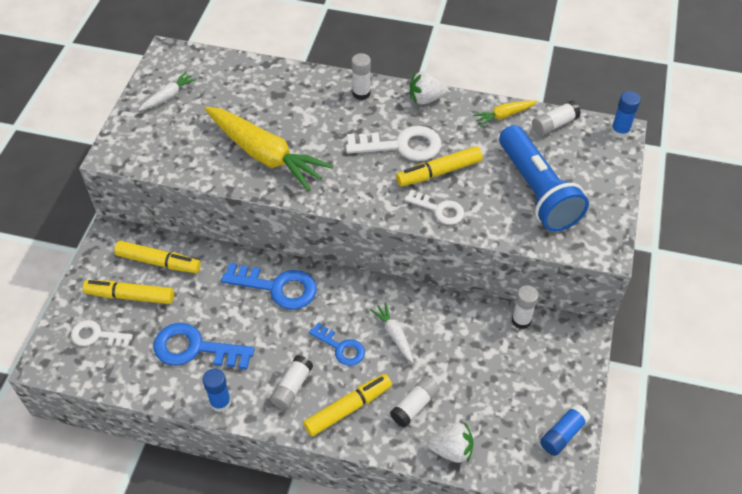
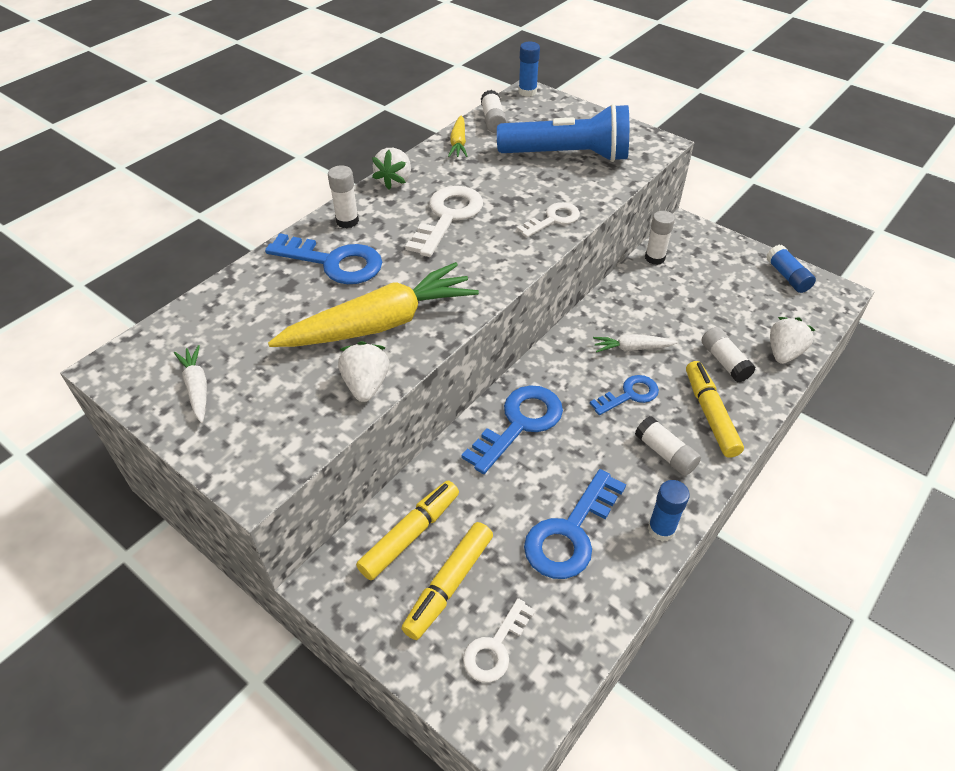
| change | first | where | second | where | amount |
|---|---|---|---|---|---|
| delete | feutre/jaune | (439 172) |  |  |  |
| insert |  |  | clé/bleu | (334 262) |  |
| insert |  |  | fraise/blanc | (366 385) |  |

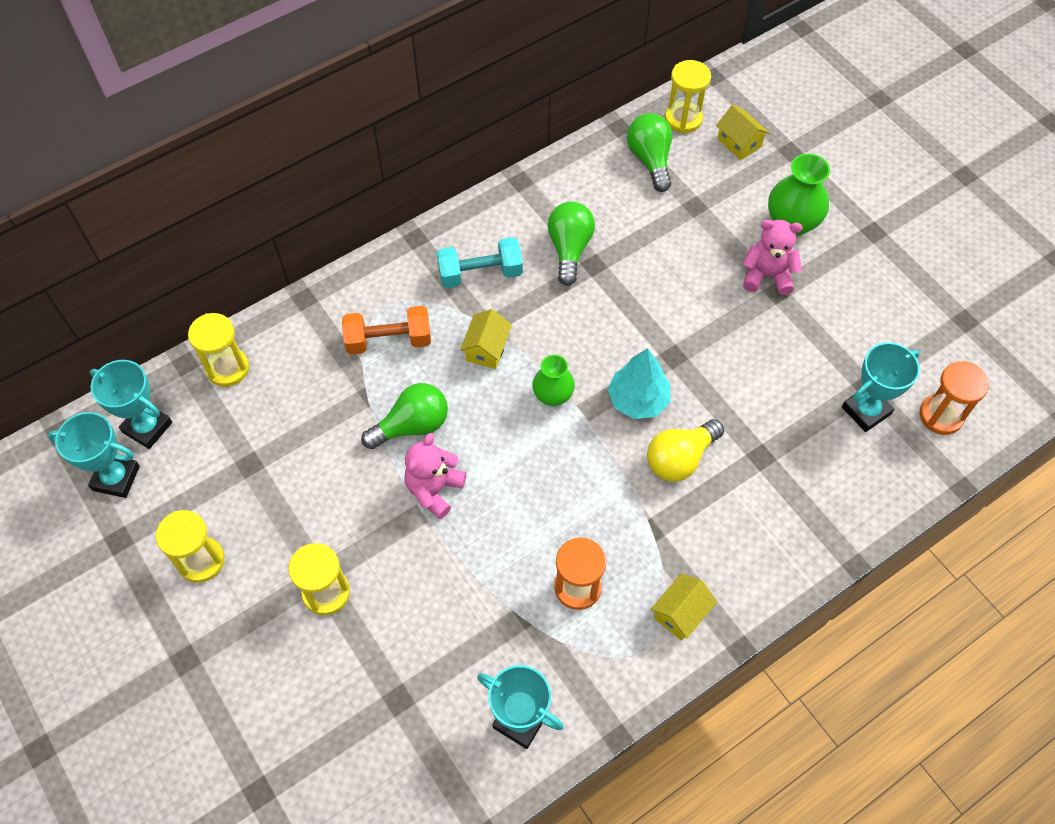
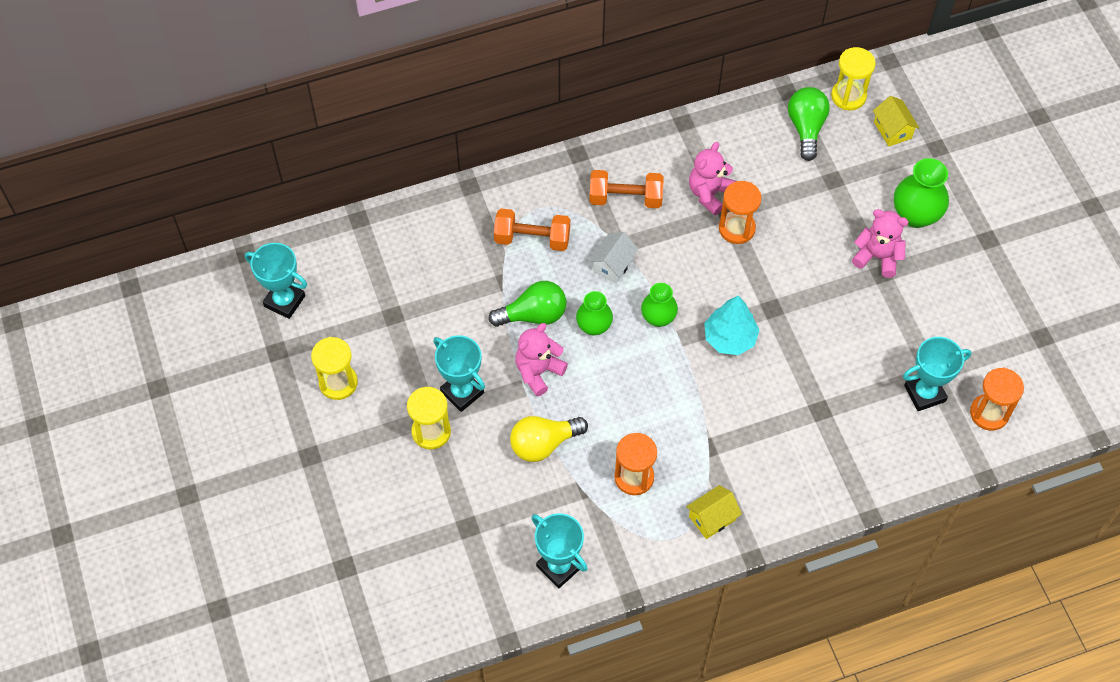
| change | first | where | second | where | amount |
|---|---|---|---|---|---|
| replace | ampoule/vert | (569 249) | ours en peluche/rose | (709 194) |  |
| recolor | haltère/turquoise | (480 273) | haltère/orange | (625 198) |  |
| recolor | maison/jaune | (486 349) | maison/blanc | (613 265) |  |
| delete | sablier/jaune | (227 368) |  |  |  |
| move | trophée/turquoise | (147 427) |  | (462 392) |  |
| move | ampoule/jaune | (680 459) |  | (543 444) |  |
| insert |  |  | sablier/orange | (736 228) |  |
| insert |  |  | vase/vert | (594 326) |  |

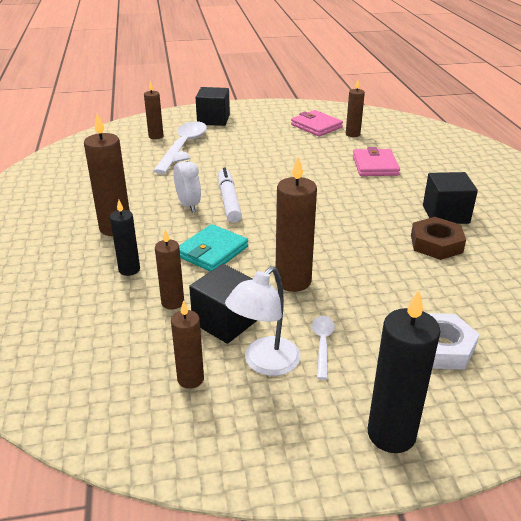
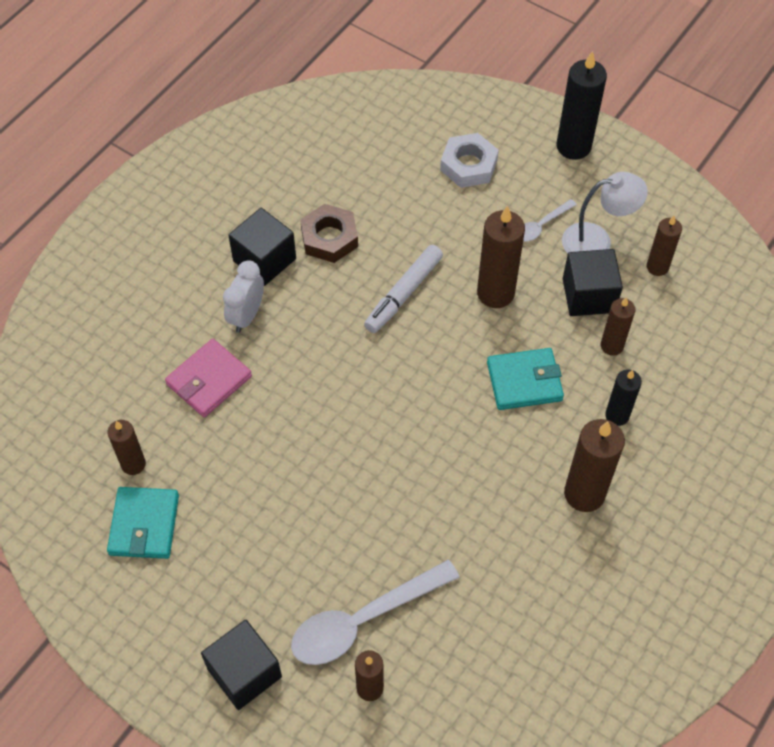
| change | first | where | second | where | amount |
|---|---|---|---|---|---|
| recolor | portefeuille/rose | (316 126) | portefeuille/turquoise | (144 525) |  |
| move | réveil/blanc | (188 205) |  | (246 315) |  |
| move | feutre/blanc | (229 201) |  | (403 294) |  |

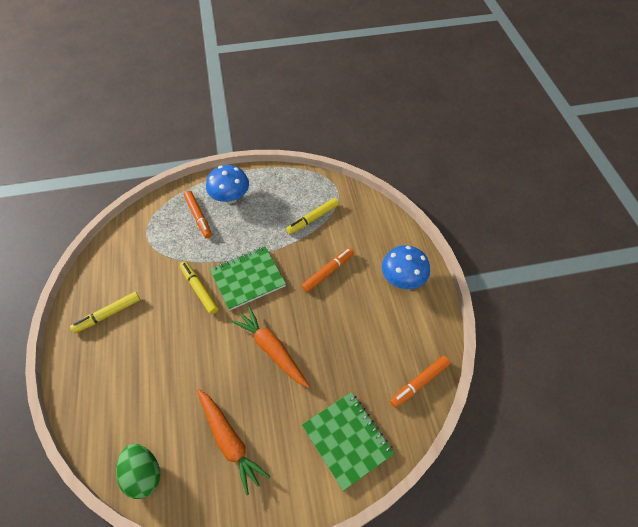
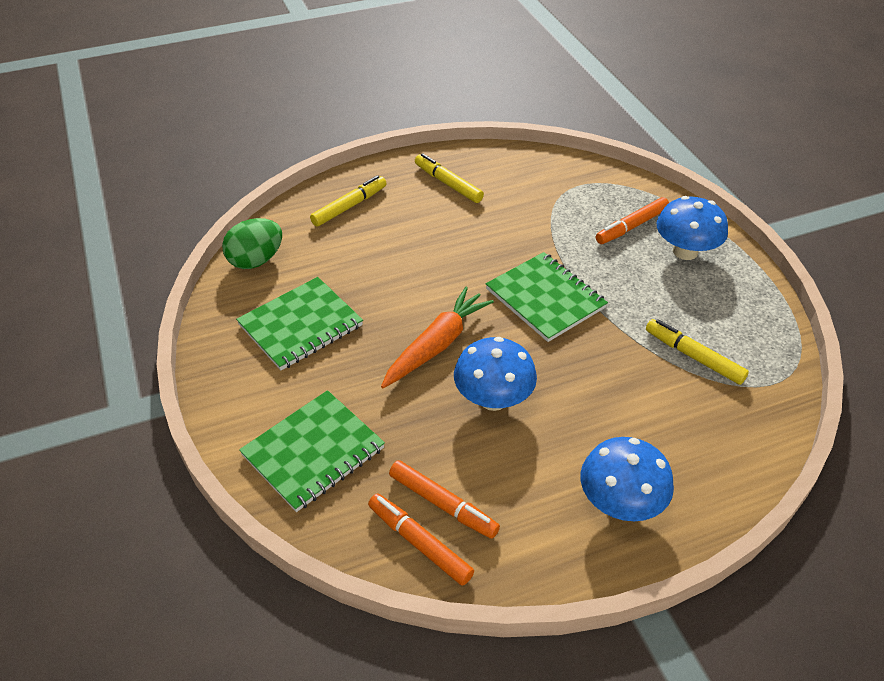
| change | first | where | second | where | amount |
|---|---|---|---|---|---|
| move | feutre/orange | (328 272) |  | (443 504) |  |
| move | feutre/jaune | (199 289) |  | (349 206) |  |
| replace | carotte/orange | (229 441) | carnet/vert | (301 325) |  |
| insert |  |  | champignon/bleu | (493 399) |  |

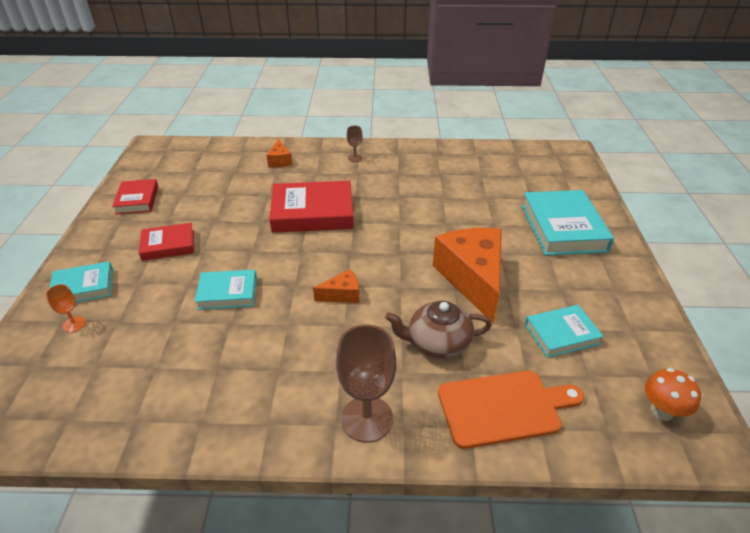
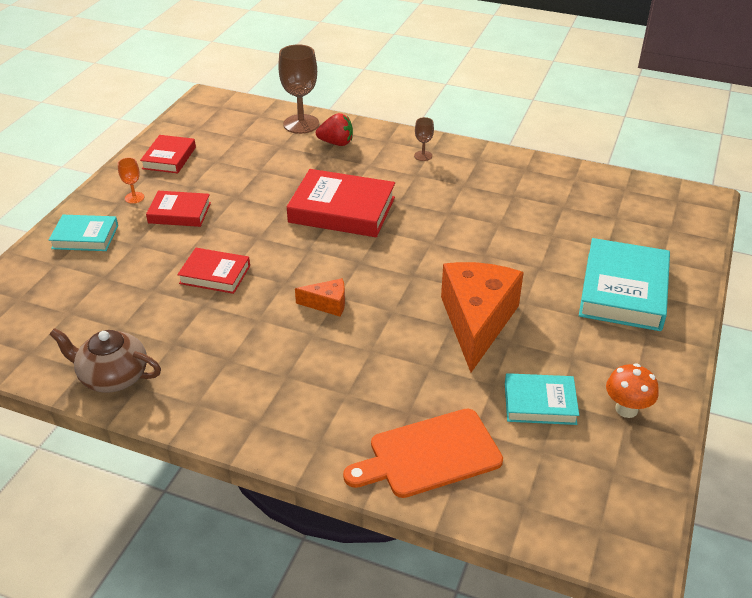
| change | first | where | second | where | amount |
|---|---|---|---|---|---|
| replace | fromage/orange | (280 161) | fraise/rouge | (336 143) |  |
| recolor | livre/turquoise | (227 293) | livre/rouge | (215 274) |  |
| move | verre à pied/orange | (74 324) |  | (134 197) |  |
| move | théière/marron | (437 343) |  | (113 376) |  |
| move | verre à pied/marron | (367 419) |  | (301 124) |  |
| move | champignon/orange | (661 411) |  | (626 409) |  |
| rotate | planche à découper/orange | (503 408) |  | (429 454) | 150 degrees clockwise |

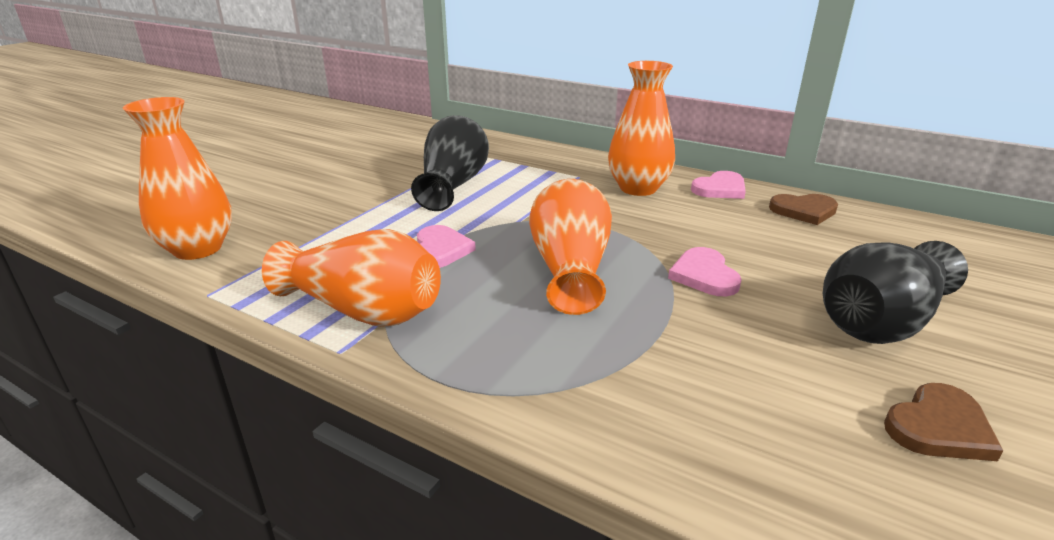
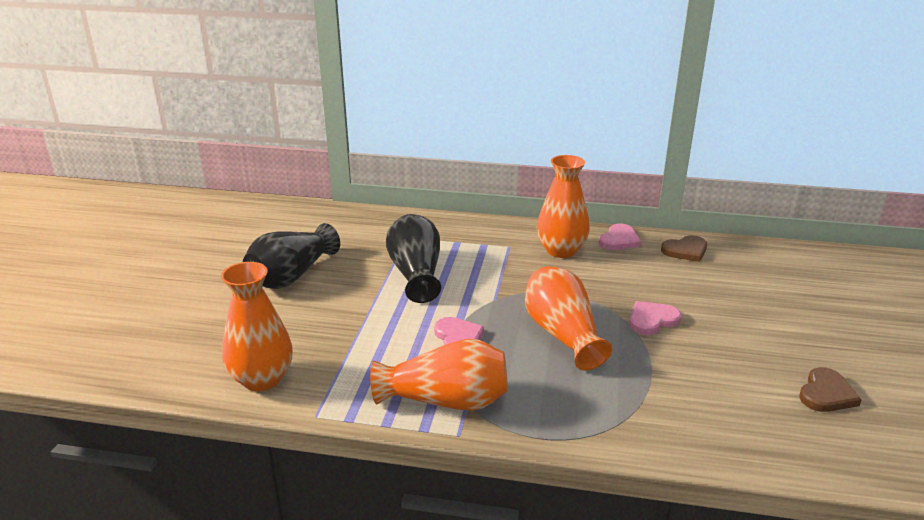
| change | first | where | second | where | amount |
|---|---|---|---|---|---|
| move | vase/noir | (881 322) |  | (292 276) |  |
| rotate | cœur/rose | (704 275) |  | (652 320) | 90 degrees clockwise |

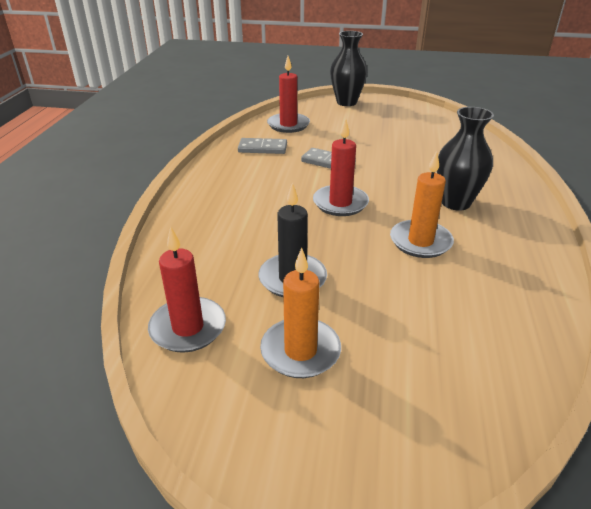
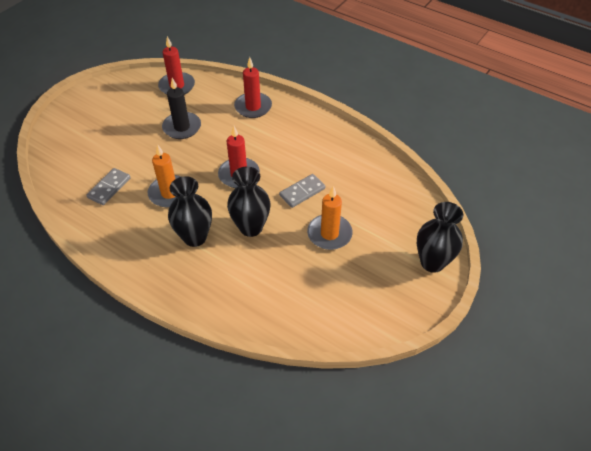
| change | first | where | second | where | amount |
|---|---|---|---|---|---|
| move | bougie/rouge | (288 125) |  | (253 107) |  |
| move | domino/gris | (262 148) |  | (109 188) |  |
| move | bougie/orange | (300 351) |  | (329 234) |  |
| insert |  |  | vase/noir | (251 227) |  |

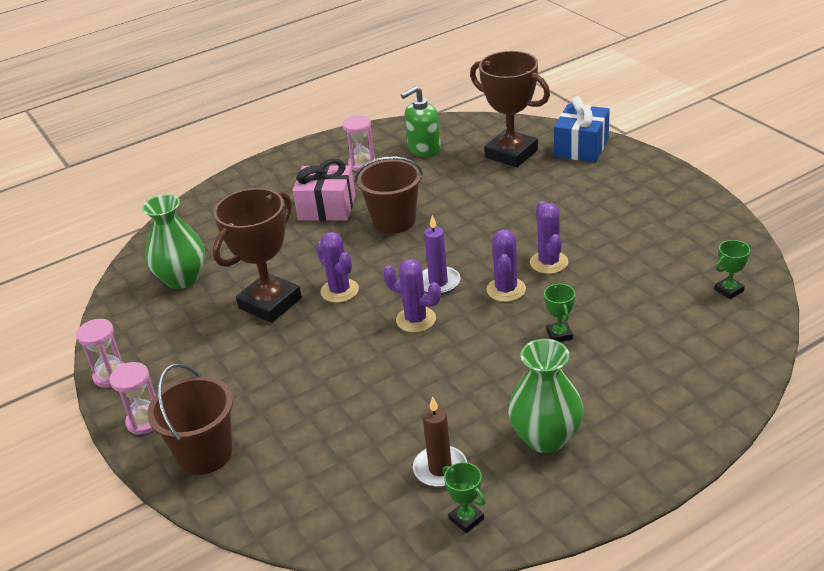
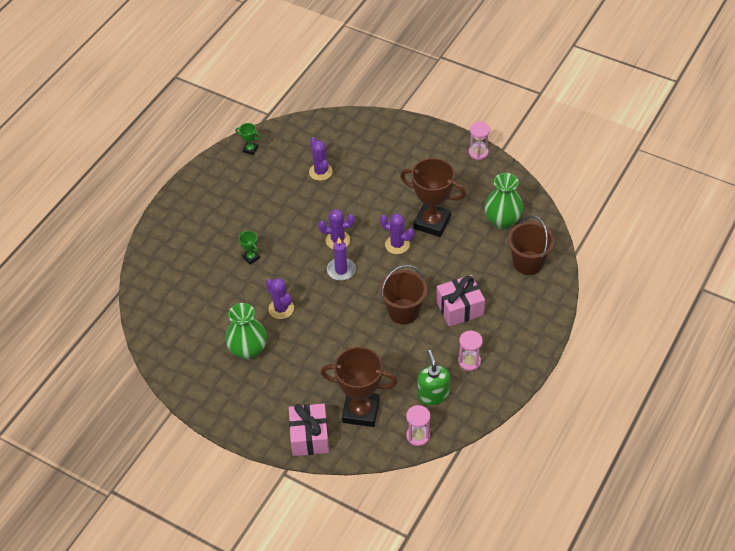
| change | first | where | second | where | amount |
|---|---|---|---|---|---|
| rotate | distributeur de savon/vert | (424 149) |  | (433 394) | 45 degrees counterclockwise |
| recolor | cadeau/bleu | (581 147) | cadeau/rose | (309 437) |  |
| rotate | trophée/marron | (270 303) |  | (432 222) | 75 degrees counterclockwise |
| move | cactus/violet | (506 290) |  | (320 172) |  |
| delete | trophée/vert | (729 290) |  |  |  |
| move | vase/vert | (545 438) |  | (248 350) |  |
| move | sablier/rose | (145 421) |  | (418 436) |  |
| move | seau/marron | (205 453) |  | (528 263) |  |
| delete | bougie/marron | (440 469) |  |  |  |

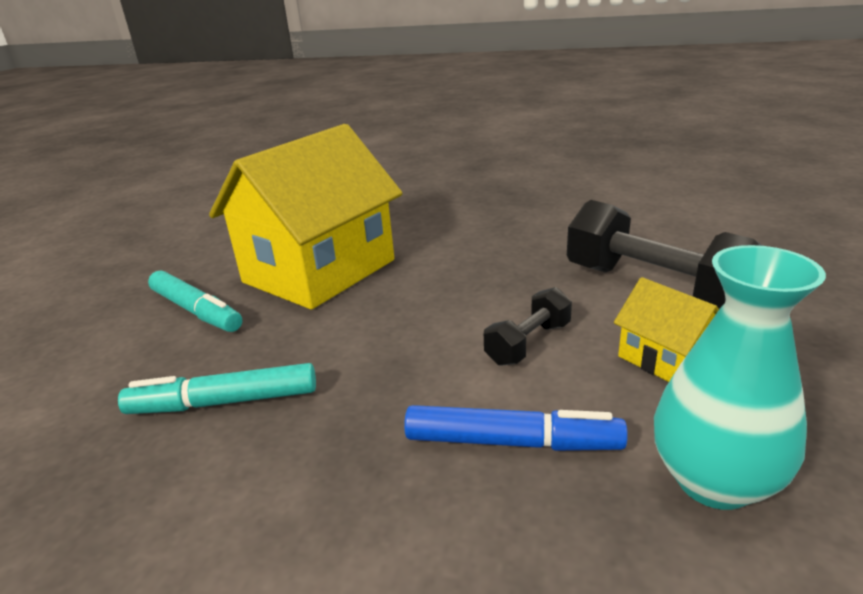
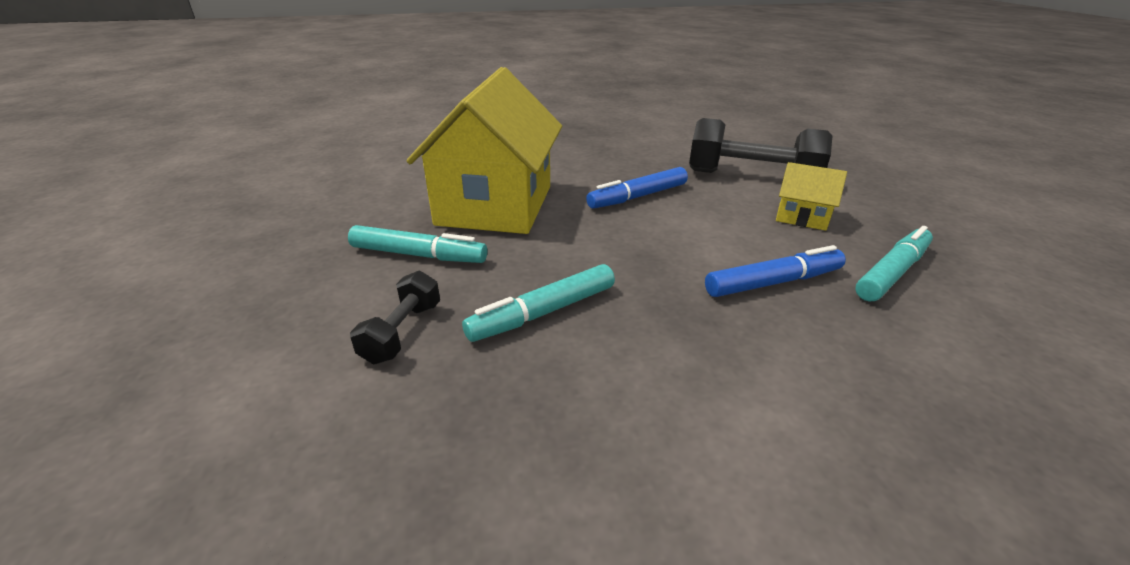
| change | first | where | second | where | amount |
|---|---|---|---|---|---|
| replace | vase/turquoise | (713 480) | feutre/turquoise | (892 272) |  |
| move | haltère/noir | (528 343) |  | (402 332) |  |
| insert |  |  | feutre/bleu | (637 197) |  |

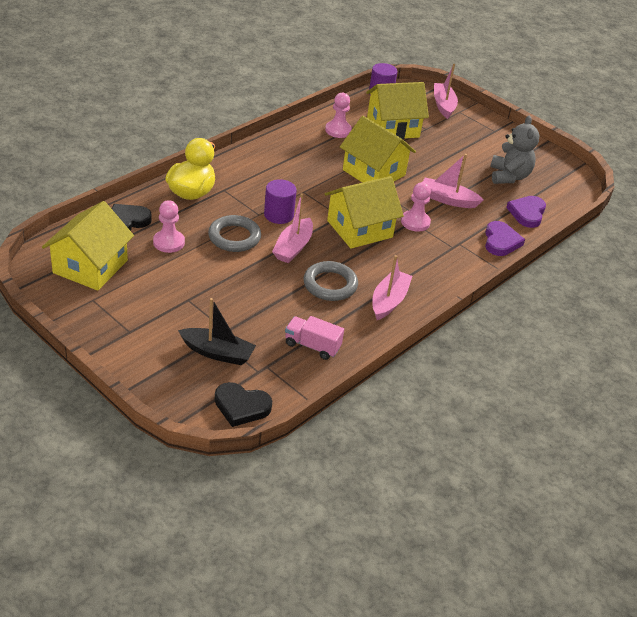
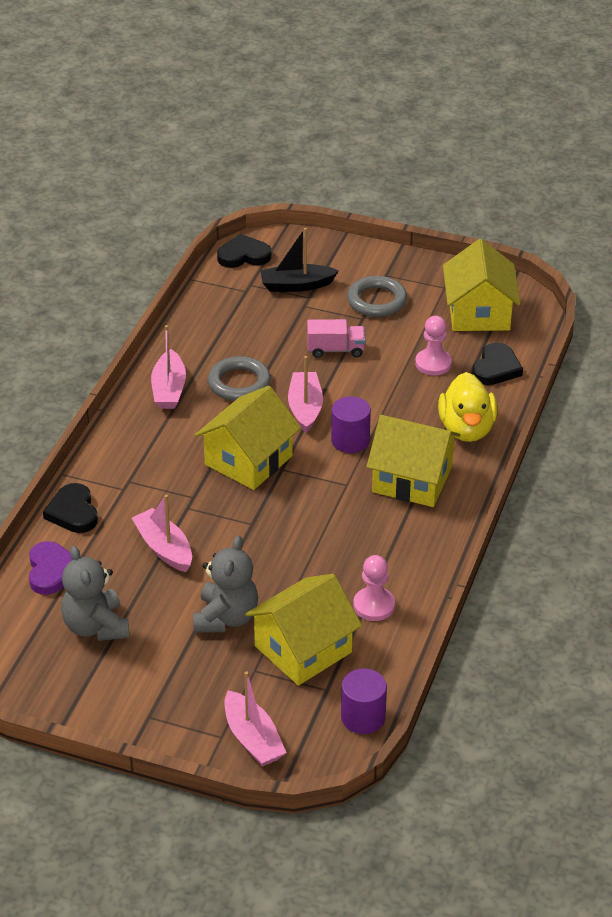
| change | first | where | second | where | amount |
|---|---|---|---|---|---|
| move | maison/jaune | (374 172) |  | (412 479) |  |
| rotate | bateau/rose | (448 199) |  | (164 548) | 120 degrees counterclockwise |
| delete | pion/rose | (415 222) |  |  |  |
| move | anneau/gris | (234 237) |  | (376 301) |  |
| recolor | cœur/violet | (501 241) | cœur/noir | (73 512) |  |
| move | camion/rose | (312 346) |  | (335 350) |  |
| insert |  |  | ours en peluche/gris | (226 618) |  |

